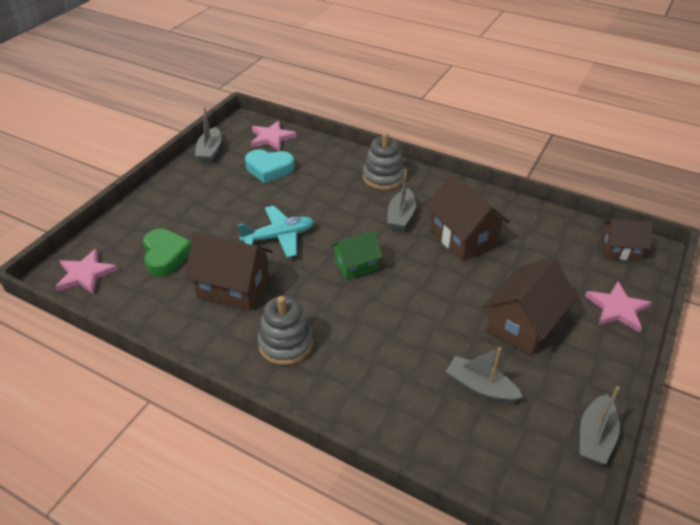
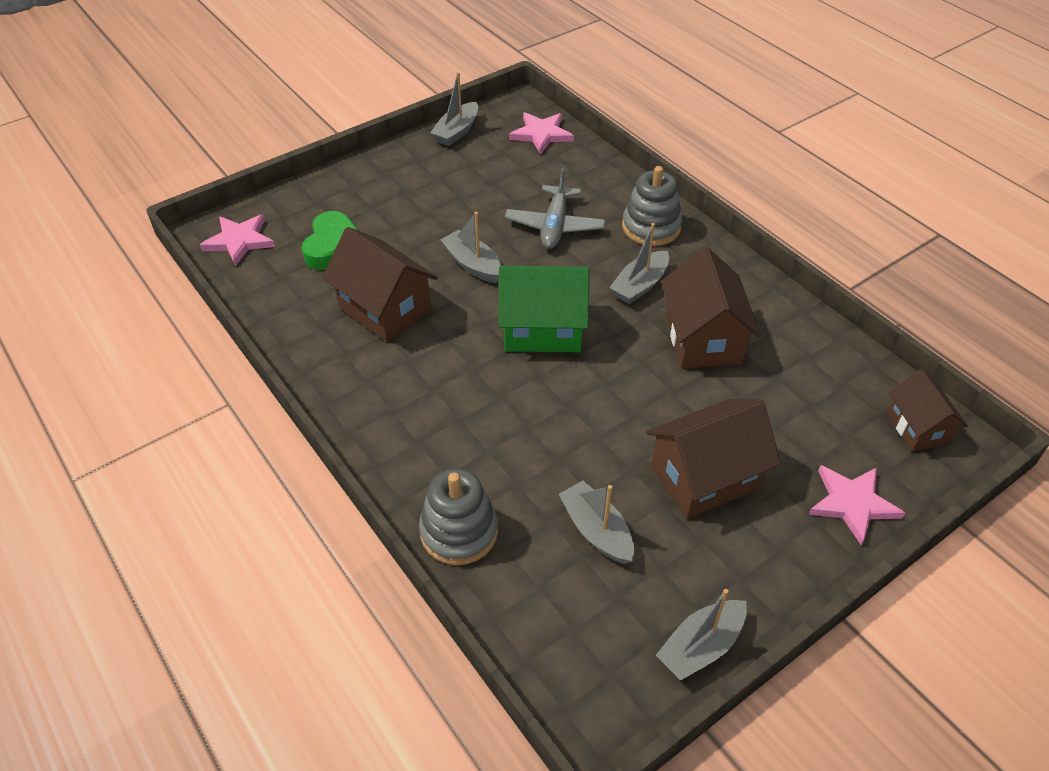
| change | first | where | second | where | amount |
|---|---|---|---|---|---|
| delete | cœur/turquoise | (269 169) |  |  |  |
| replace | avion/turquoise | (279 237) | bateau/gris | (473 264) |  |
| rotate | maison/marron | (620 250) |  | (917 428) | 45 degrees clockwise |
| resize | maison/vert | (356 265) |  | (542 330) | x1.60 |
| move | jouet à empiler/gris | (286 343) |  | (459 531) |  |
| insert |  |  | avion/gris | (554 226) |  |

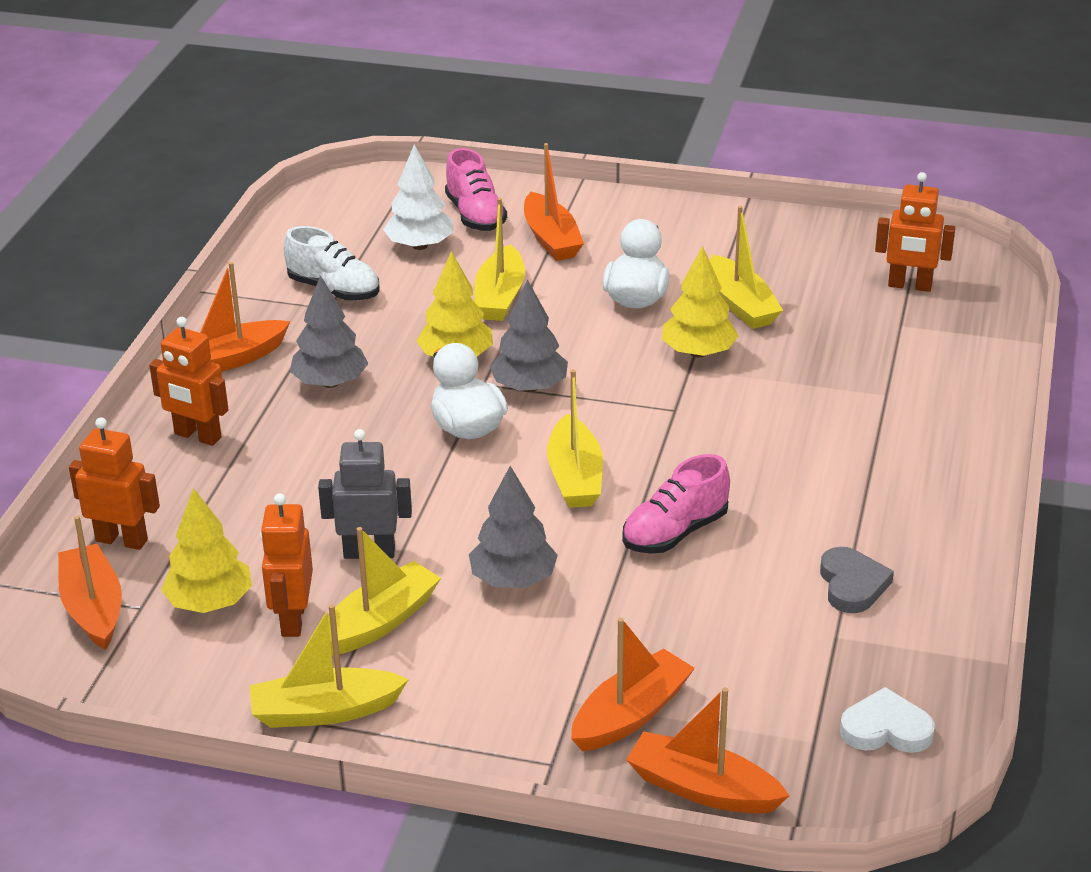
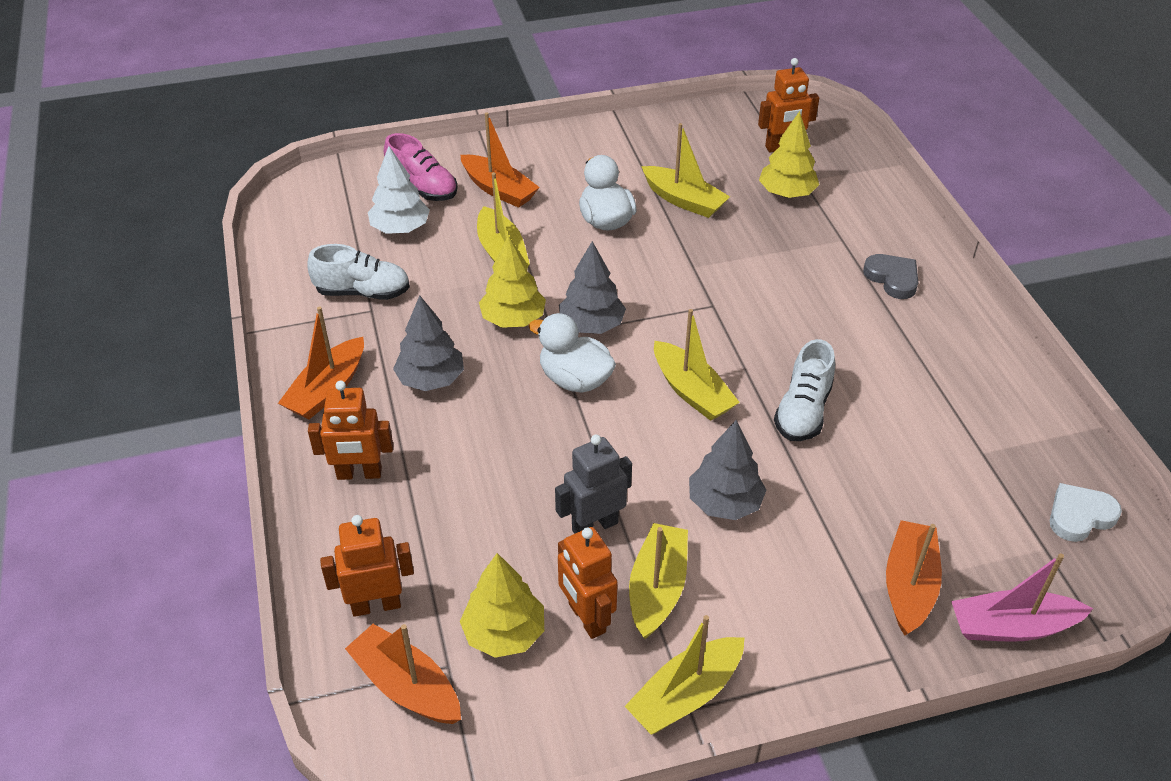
| change | first | where | second | where | amount |
|---|---|---|---|---|---|
| move | arbre/jaune | (698 352) |  | (787 193) |  |
| recolor | chaussure/rose | (675 532) | chaussure/blanc | (803 411) |  |
| move | cœur/gris | (852 584) |  | (892 278) |  |
| recolor | bateau/orange | (702 789) | bateau/rose | (1011 627) |  |

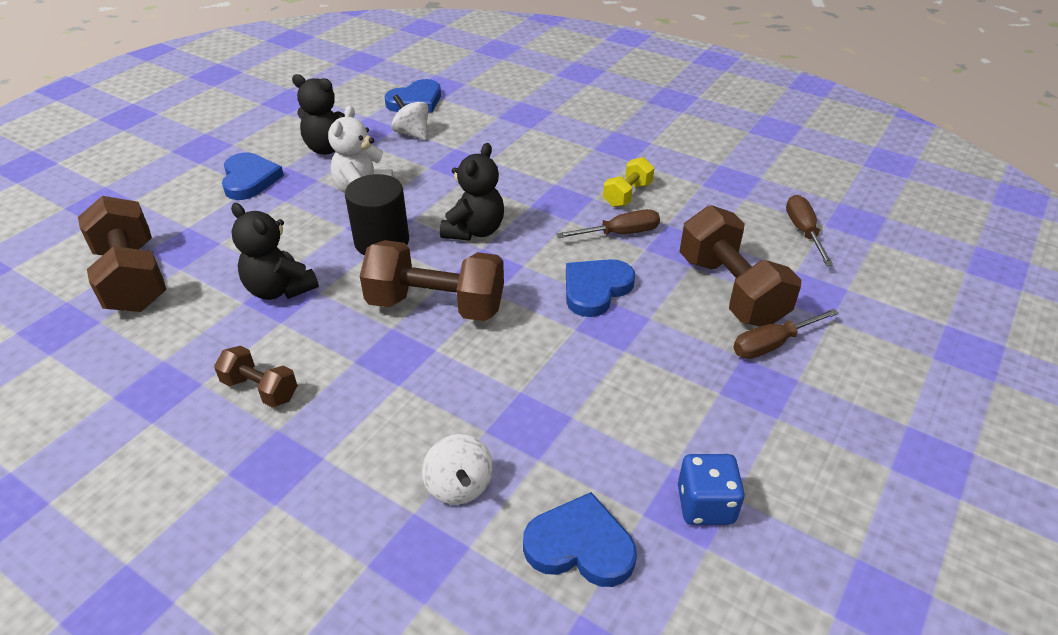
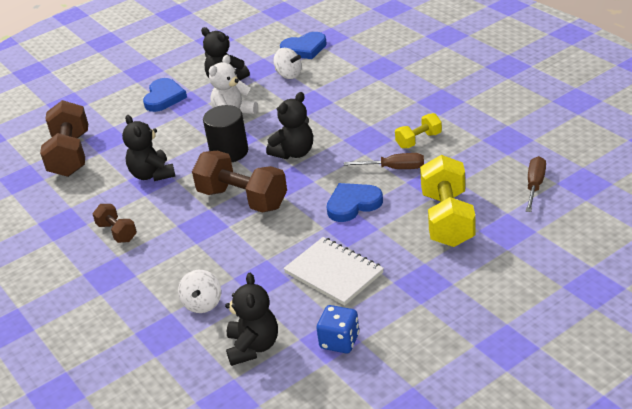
| change | first | where | second | where | amount |
|---|---|---|---|---|---|
| rotate | toupie/blanc | (412 133) |  | (288 75) | 150 degrees clockwise |
| recolor | haltère/marron | (731 290) | haltère/jaune | (447 219) |  |
| delete | tournevis/marron | (772 344) |  |  |  |
| replace | cœur/bleu | (580 546) | ours en peluche/noir | (253 347) |  |
| insert |  |  | carnet/blanc | (334 273) |  |

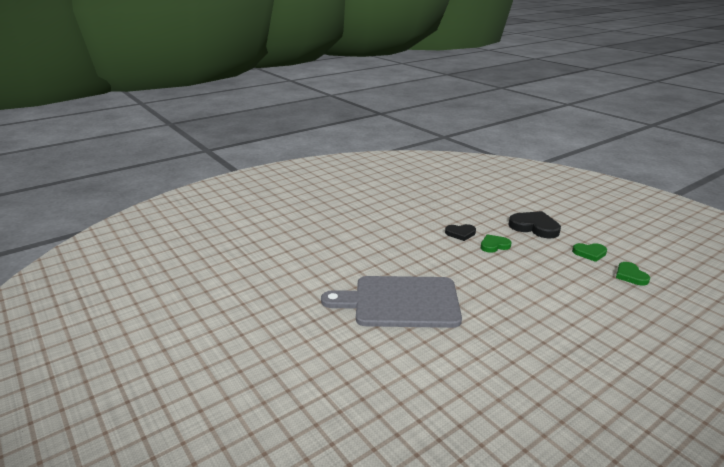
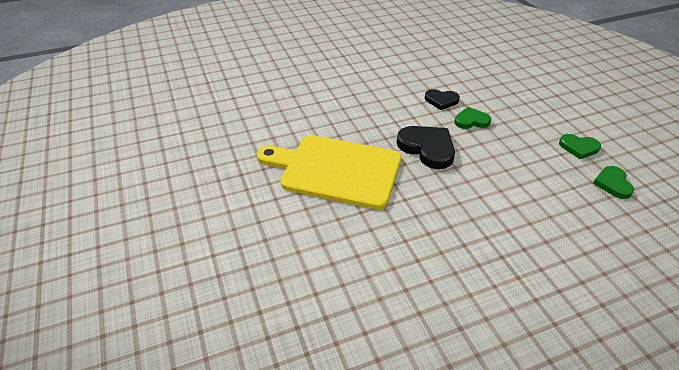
| change | first | where | second | where | amount |
|---|---|---|---|---|---|
| move | cœur/noir | (534 227) |  | (427 148) |  |
| recolor | planche à découper/gris | (400 302) | planche à découper/jaune | (336 170) |  |

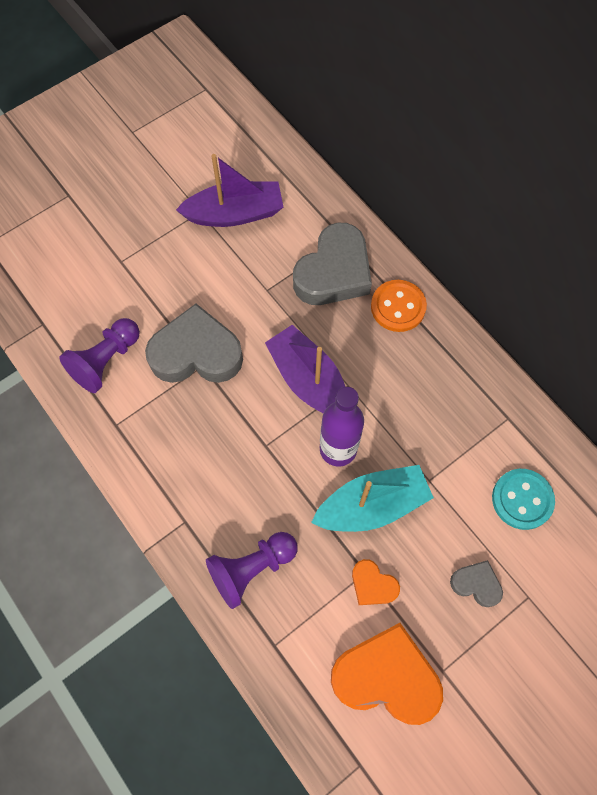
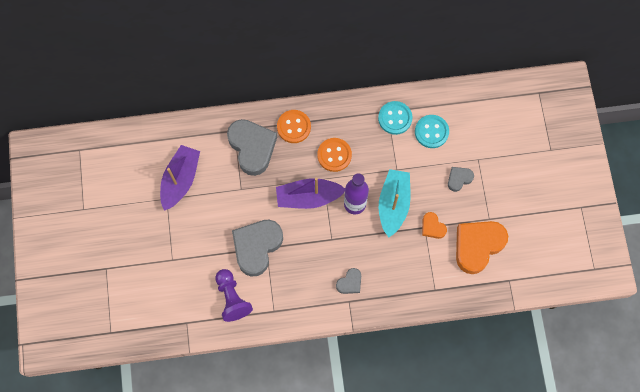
| change | first | where | second | where | amount |
|---|---|---|---|---|---|
| delete | pion/violet | (251 569) |  |  |  |
| rotate | cœur/orange | (373 585) |  | (432 227) | 75 degrees clockwise |
| insert |  |  | bouton/turquoise | (395 118) |  |
| insert |  |  | bouton/orange | (334 155) |  |
| insert |  |  | cœur/gris | (350 283) |  |

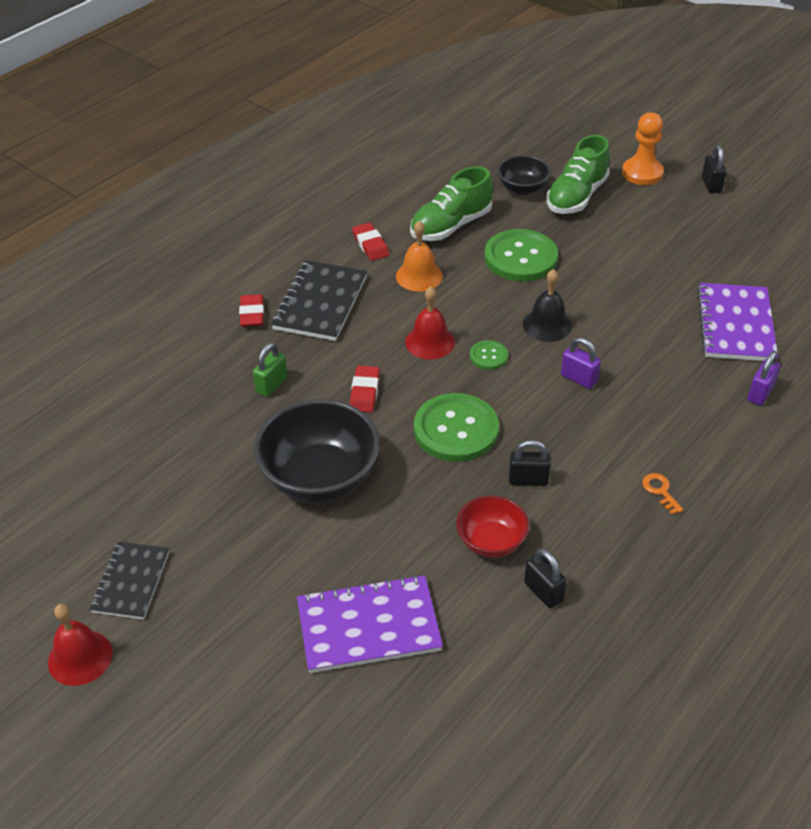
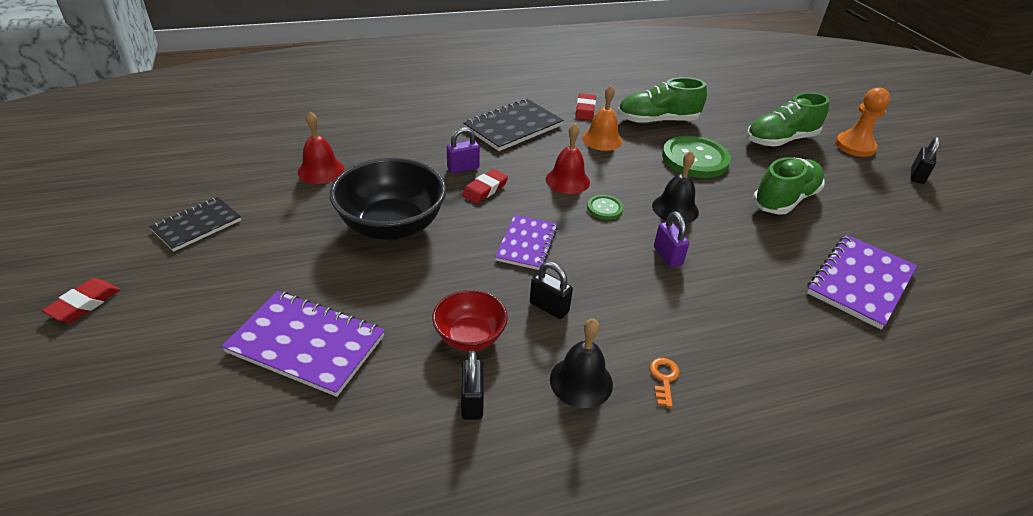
| change | first | where | second | where | amount |
|---|---|---|---|---|---|
| delete | bol/noir | (522 188) |  |  |  |
| move | gomme/rouge | (252 314) |  | (84 304) |  |
| delete | cadenas/vert | (271 385) |  |  |  |
| move | cadenas/violet | (760 393) |  | (463 168) |  |
| replace | bouton/vert | (456 430) | carnet/violet | (527 244) |  |
| move | cloche/rouge | (80 657) |  | (321 170) |  |
| insert |  |  | chaussure/vert | (784 200) |  |
| insert |  |  | cloche/noir | (581 381) |  |

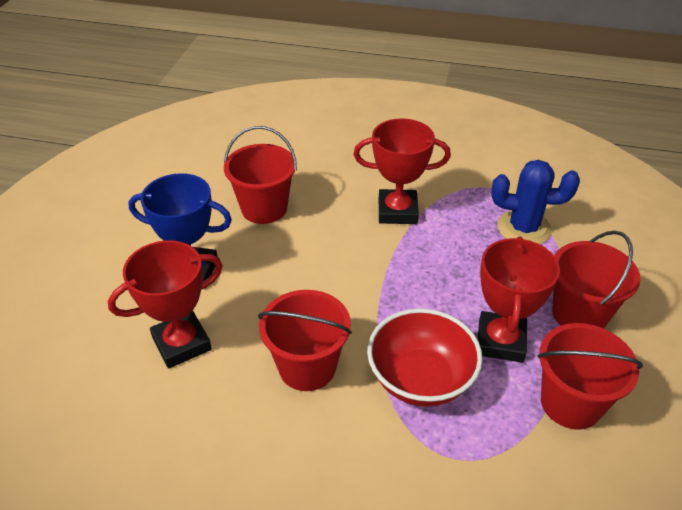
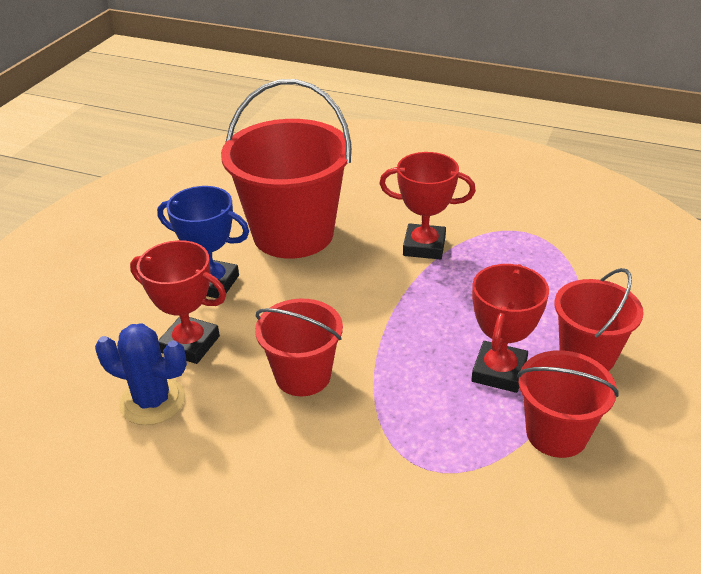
| change | first | where | second | where | amount |
|---|---|---|---|---|---|
| resize | seau/rouge | (264 208) |  | (293 234) | x1.79 |
| move | cactus/bleu | (523 228) |  | (152 401) |  |
| rotate | trophée/rouge | (182 343) |  | (190 344) | 45 degrees clockwise |
| delete | bol/rouge | (420 379) |  |  |  |

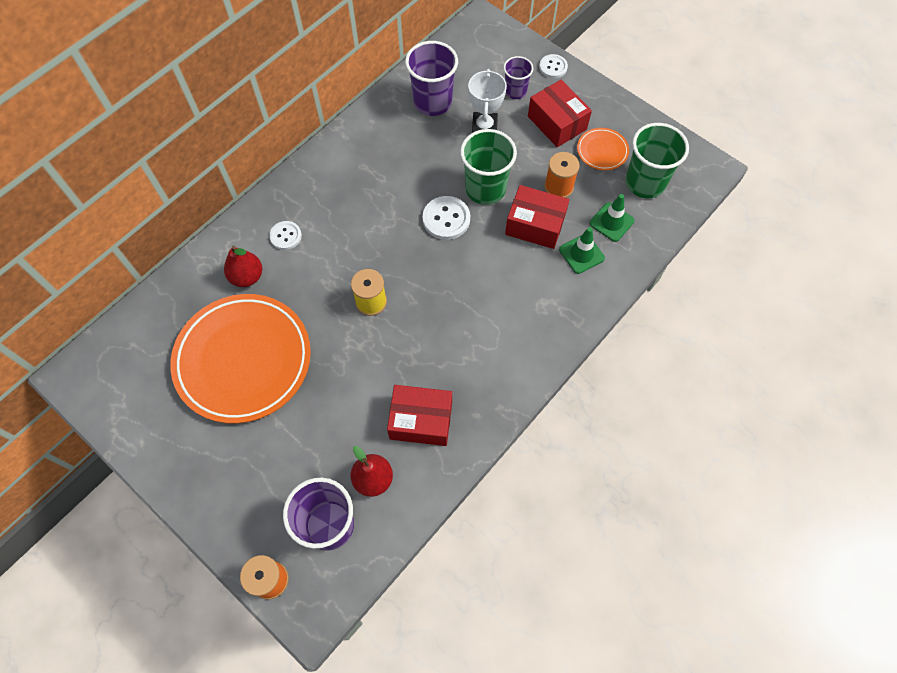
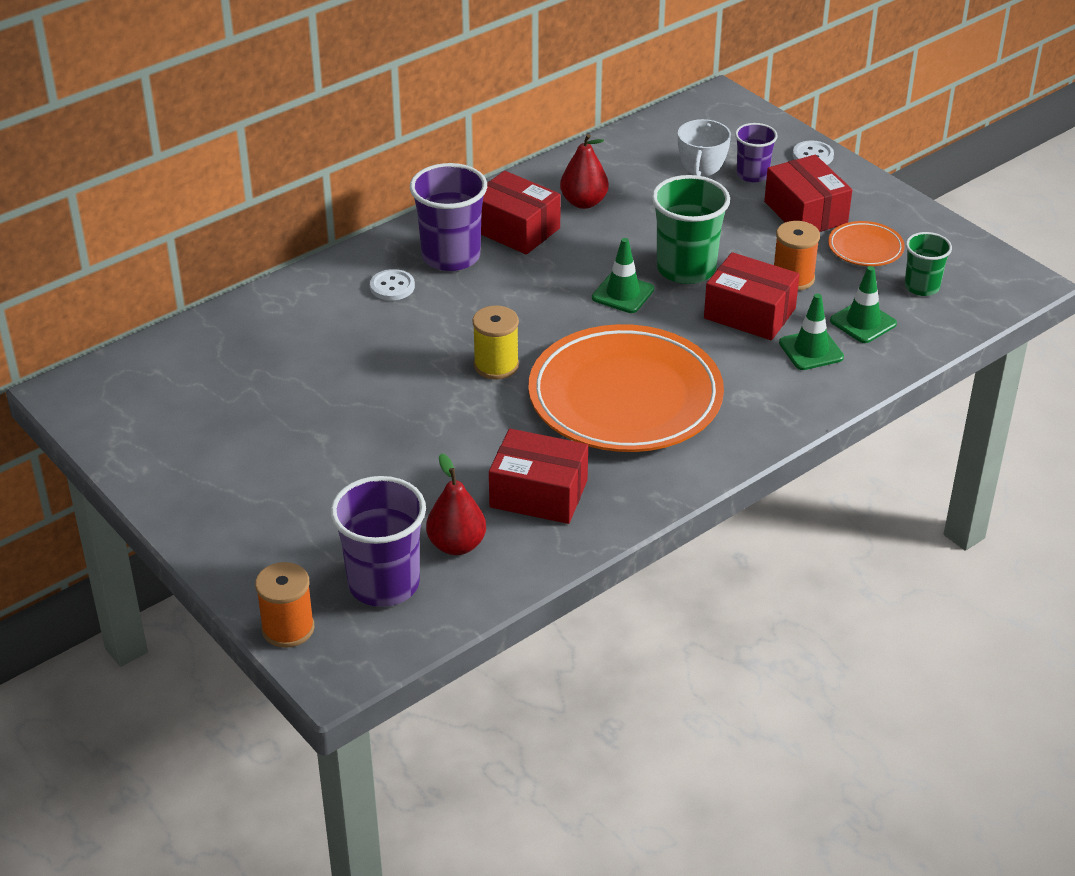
| change | first | where | second | where | amount |
|---|---|---|---|---|---|
| move | gobelet/violet | (432 102) |  | (451 256) |  |
| resize | gobelet/vert | (645 183) |  | (922 287) | x0.59 |
| replace | bouton/blanc | (446 219) | cône de chantier/vert | (623 293) |  |
| move | poire/rouge | (247 277) |  | (584 202) |  |
| move | assiette/orange | (243 360) |  | (625 397) |  |
| insert |  |  | boîte/rouge | (515 229) |  |

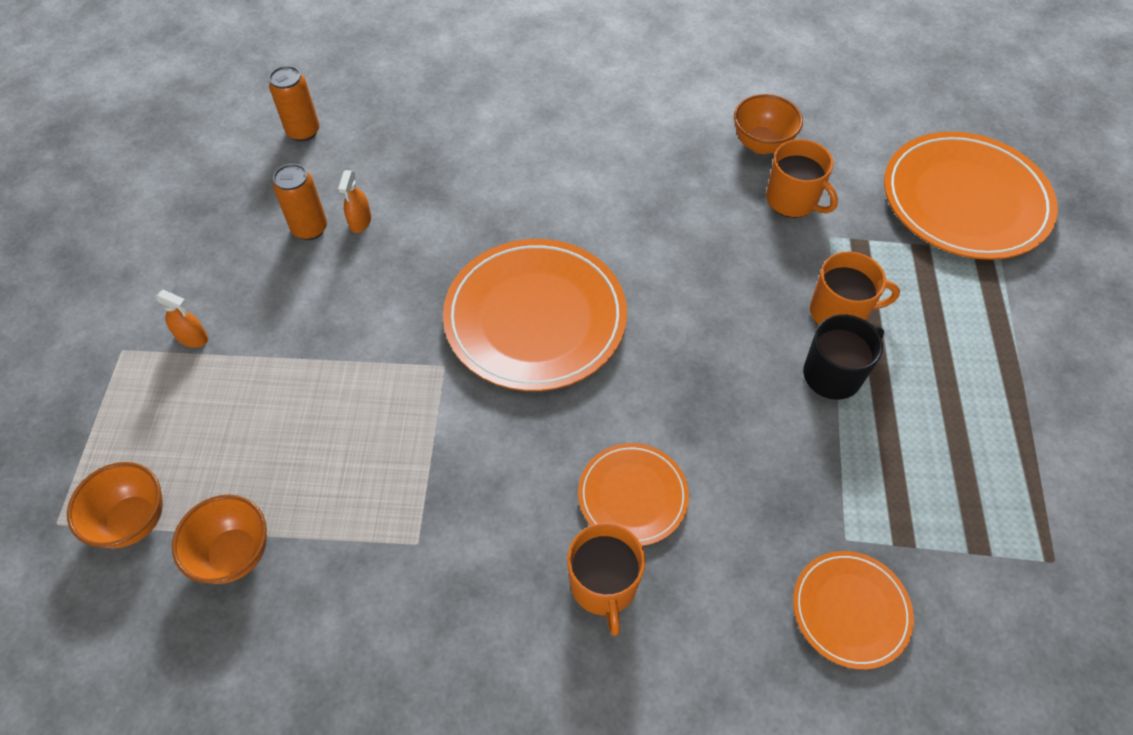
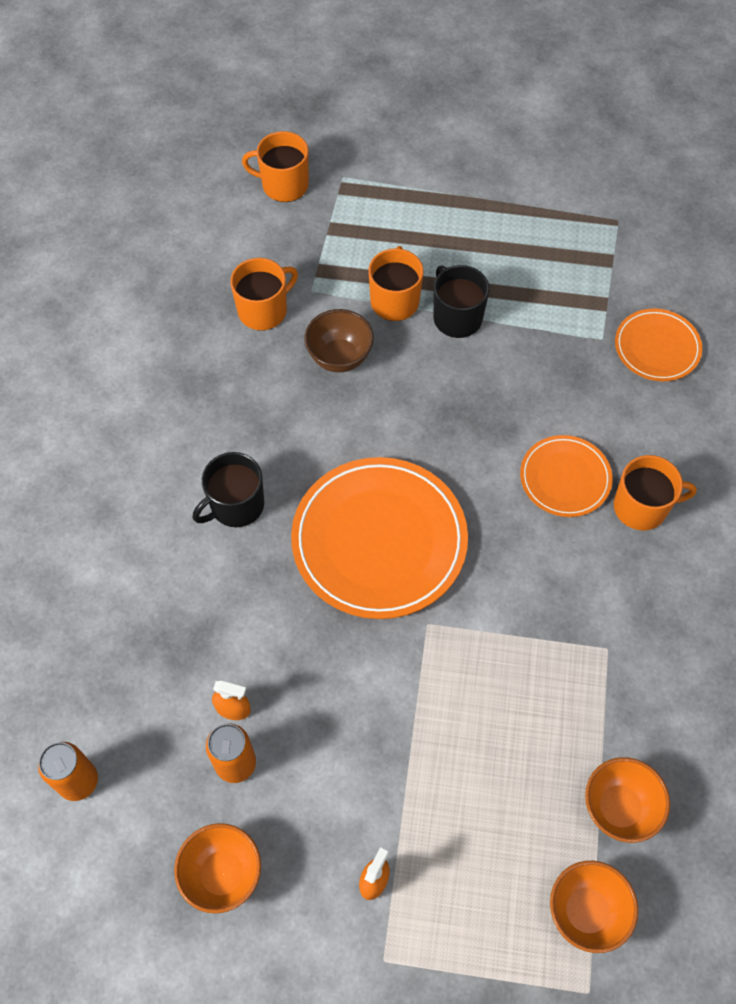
| change | first | where | second | where | amount |
|---|---|---|---|---|---|
| move | bol/orange | (761 144) |  | (222 874) |  |
| replace | assiette/orange | (965 200) | tasse/orange | (284 185) |  |
| insert |  |  | bol/marron | (339 357) |  |
| insert |  |  | tasse/noir | (236 505) |  |

